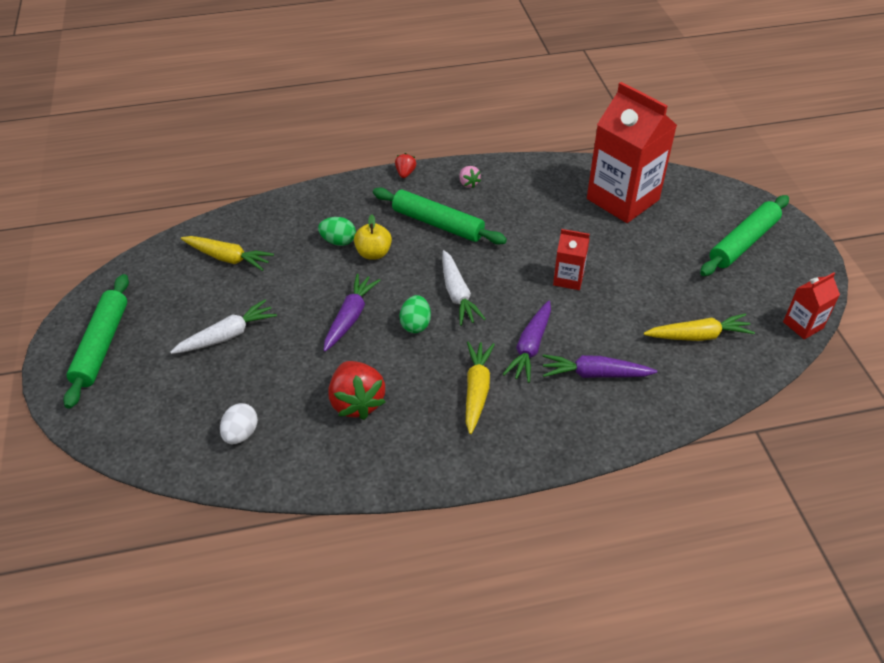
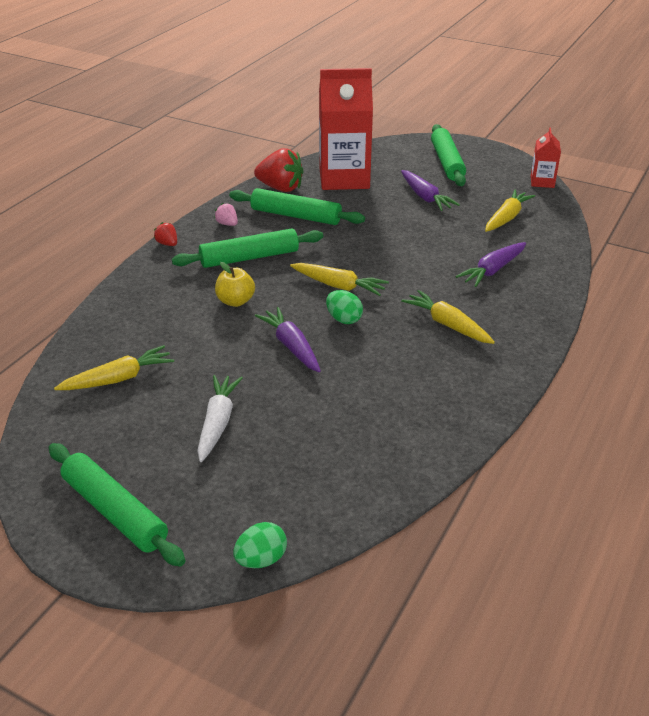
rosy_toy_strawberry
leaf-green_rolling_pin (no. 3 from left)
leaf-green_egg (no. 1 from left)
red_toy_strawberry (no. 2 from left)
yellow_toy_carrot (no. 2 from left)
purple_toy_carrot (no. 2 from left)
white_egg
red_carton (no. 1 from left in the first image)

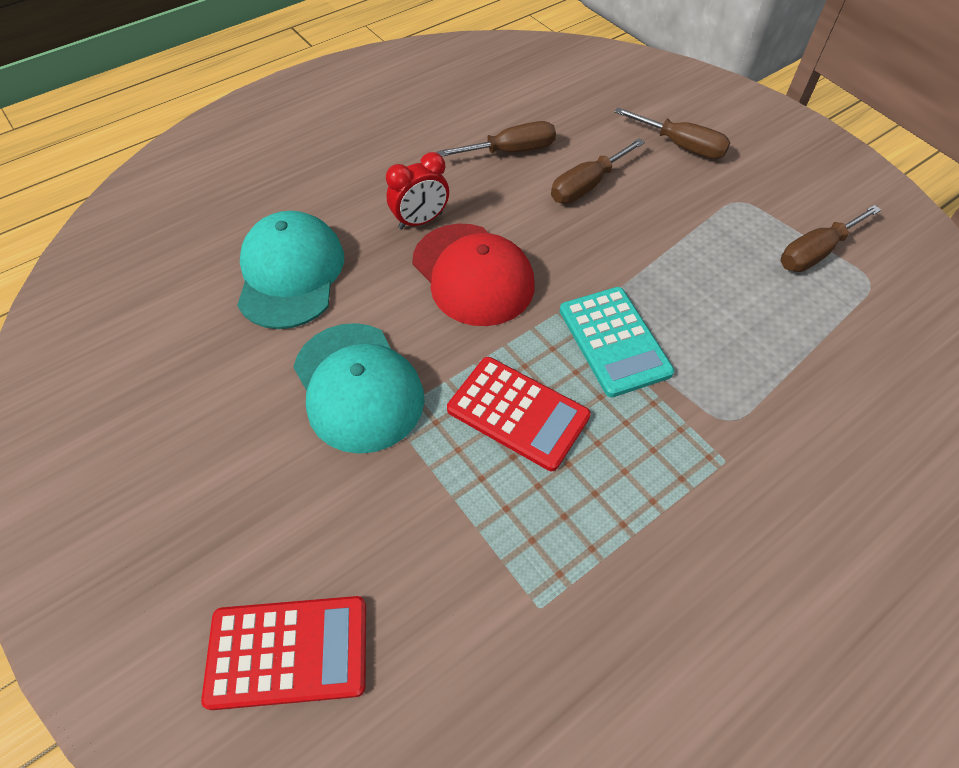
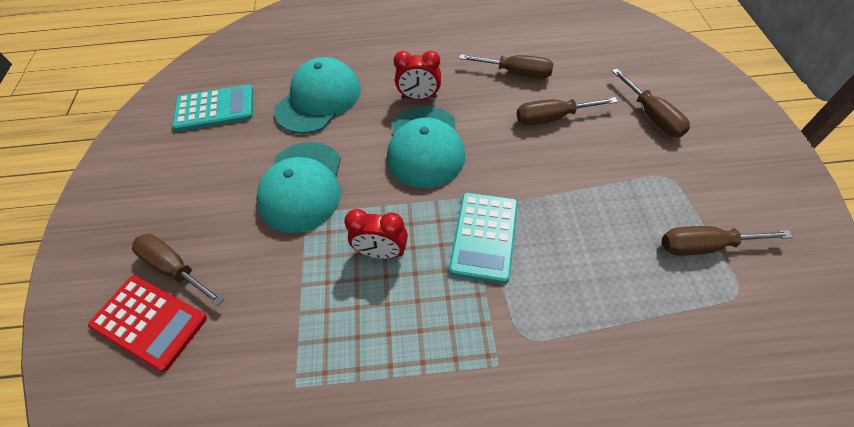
brown_hand_screwdriver (no. 1 from left)
teal_pocket_calculator (no. 1 from left)
red_bedside_clock (no. 1 from left)
teal_cap (no. 3 from left)

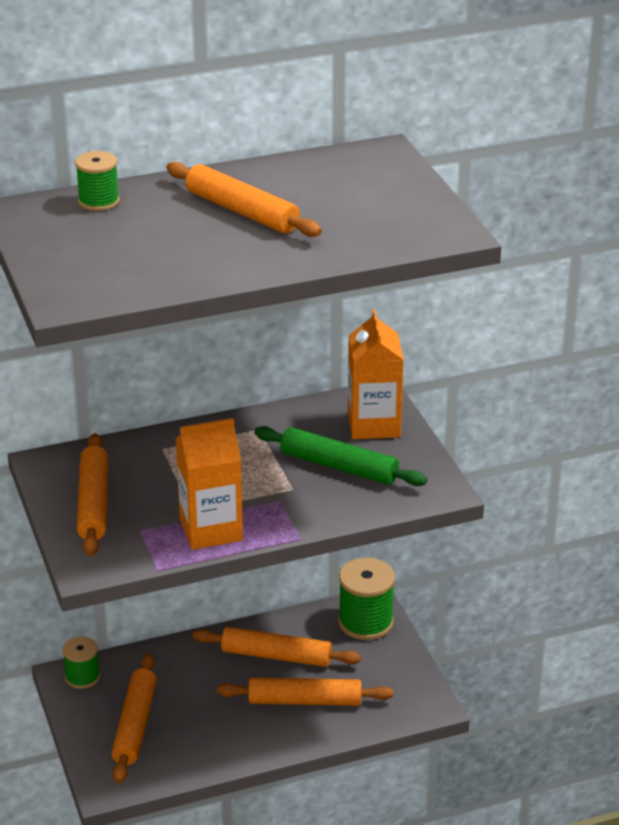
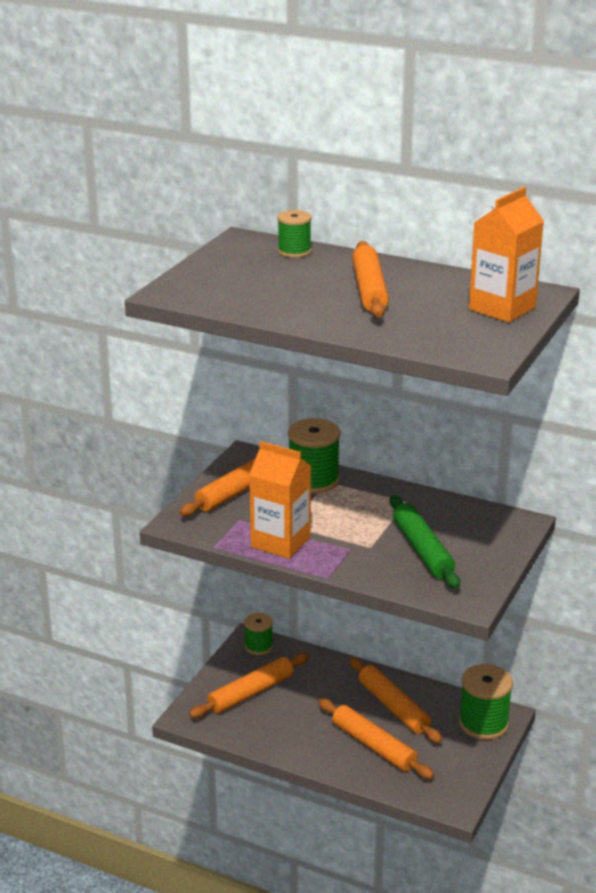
leaf-green_bobbin (no. 3 from left)
orange-coloured_carton (no. 2 from left)

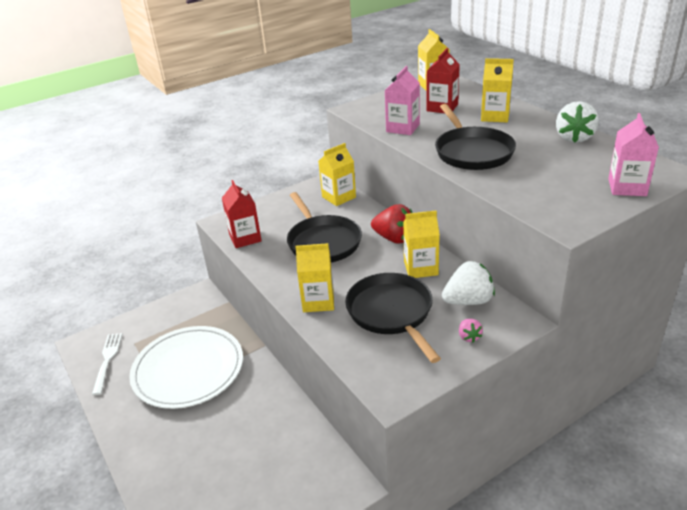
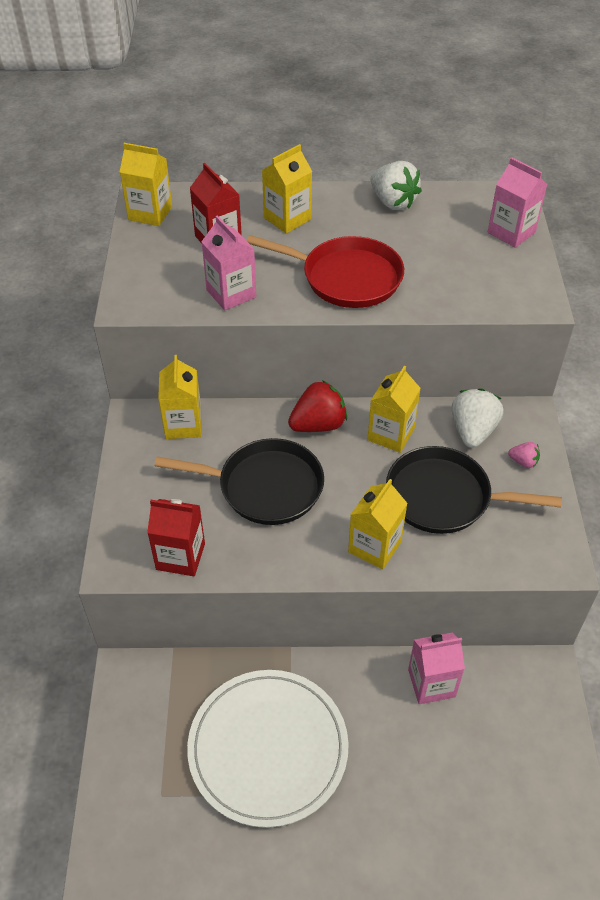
red_skillet
rosy_carton (no. 2 from left)
white_fork

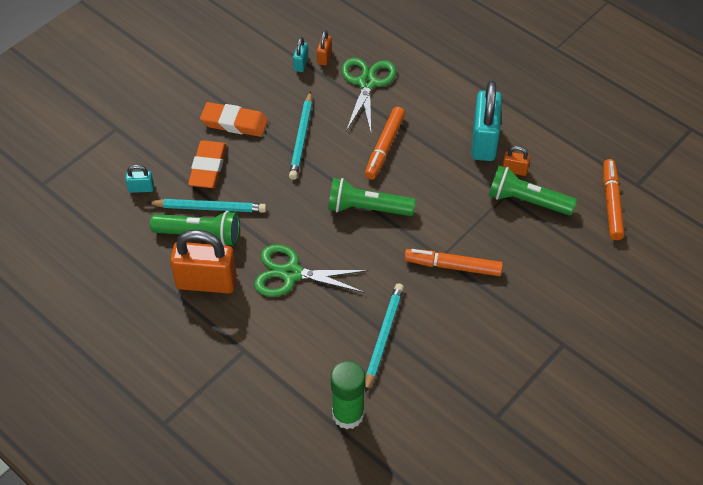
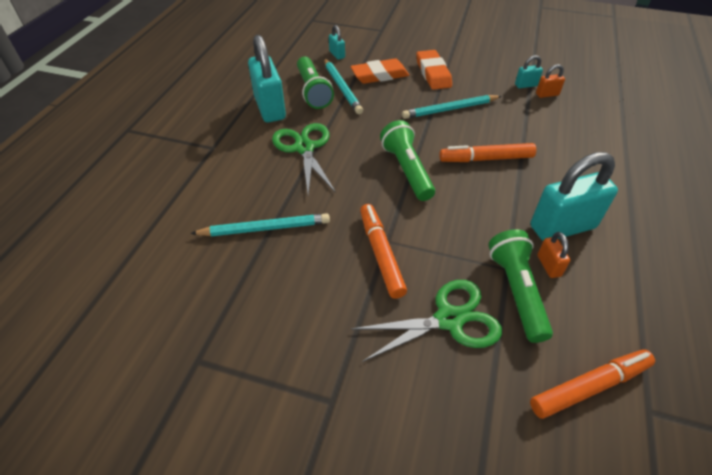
teal_lock (no. 1 from left)
leaf-green_pair_of_scissors (no. 2 from left)
leaf-green_glue

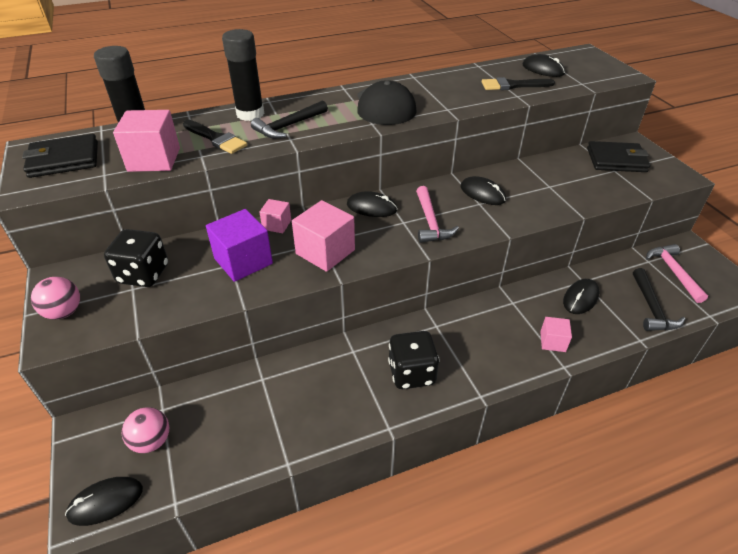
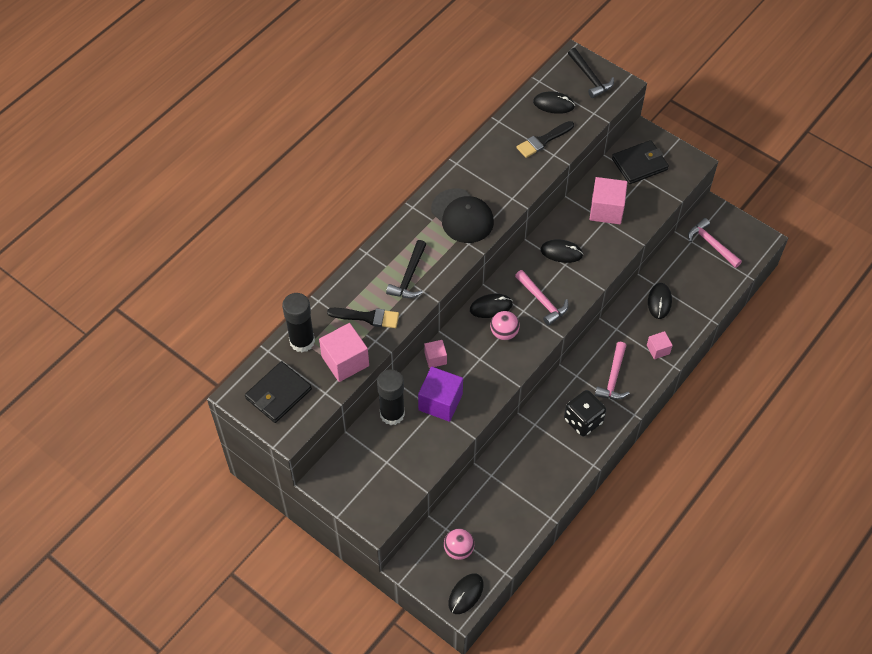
ebony_glue (no. 2 from left)
rosy_sphere (no. 2 from left)
ebony_claw_hammer (no. 2 from left)
rosy_cube (no. 3 from left)
rosy_claw_hammer (no. 2 from left)
ebony_dice (no. 1 from left in the first image)

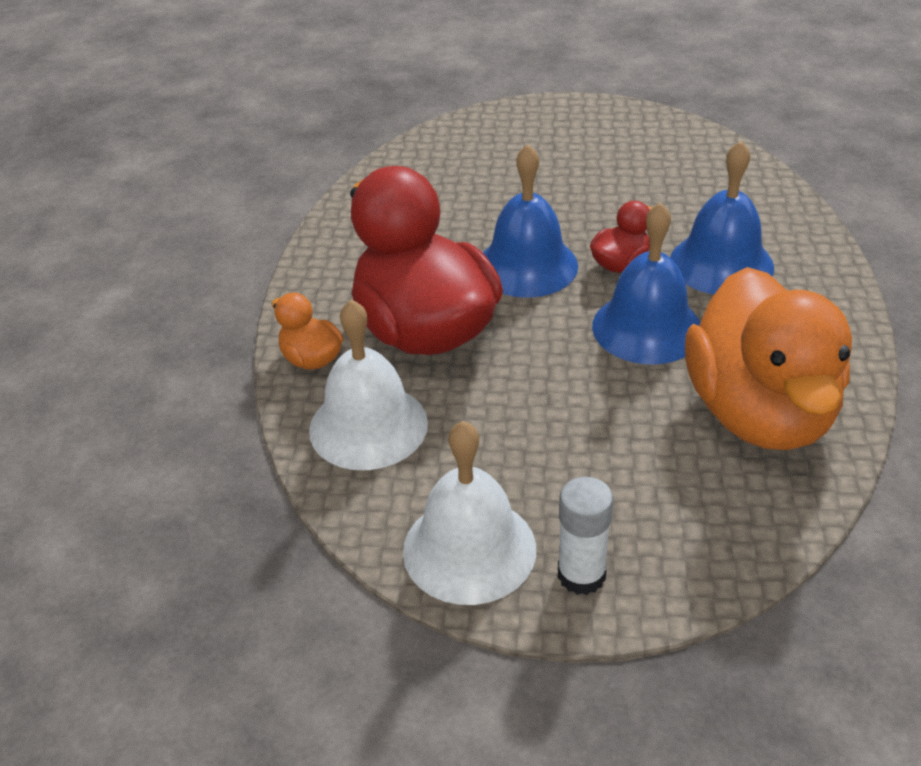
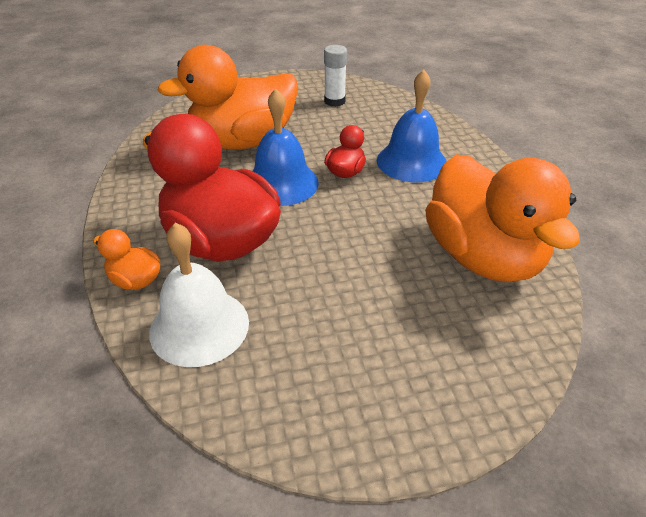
orange-coloured_duck (no. 2 from left)
white_glue
white_hand_bell (no. 2 from left in the first image)
blue_hand_bell (no. 2 from left in the first image)

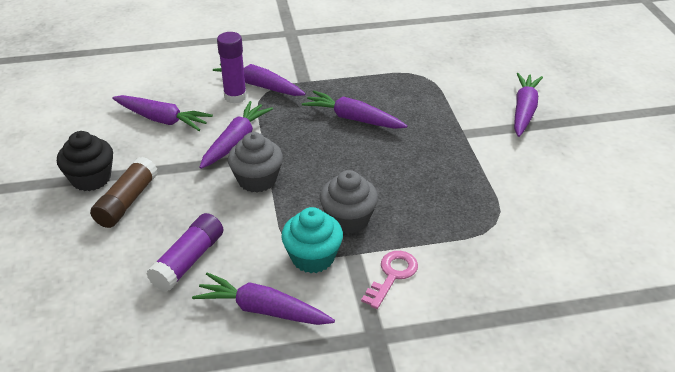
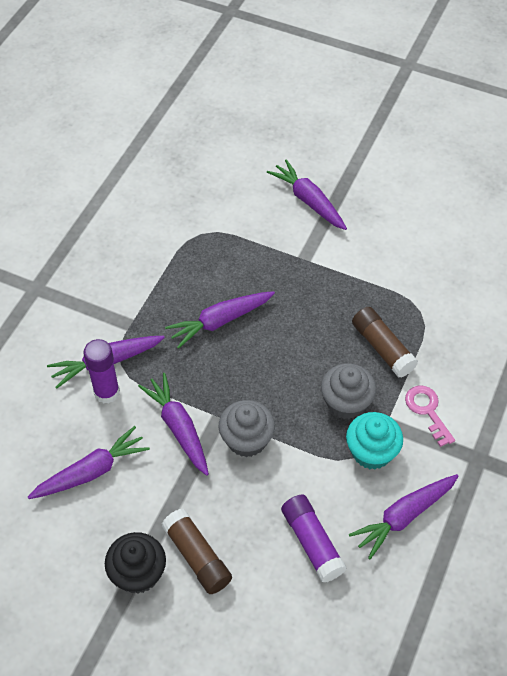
brown_glue (no. 2 from left)

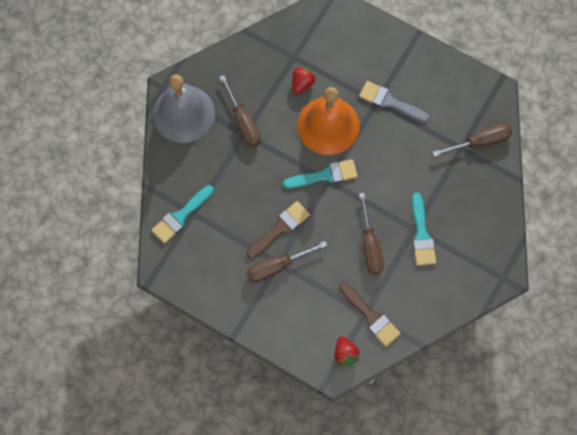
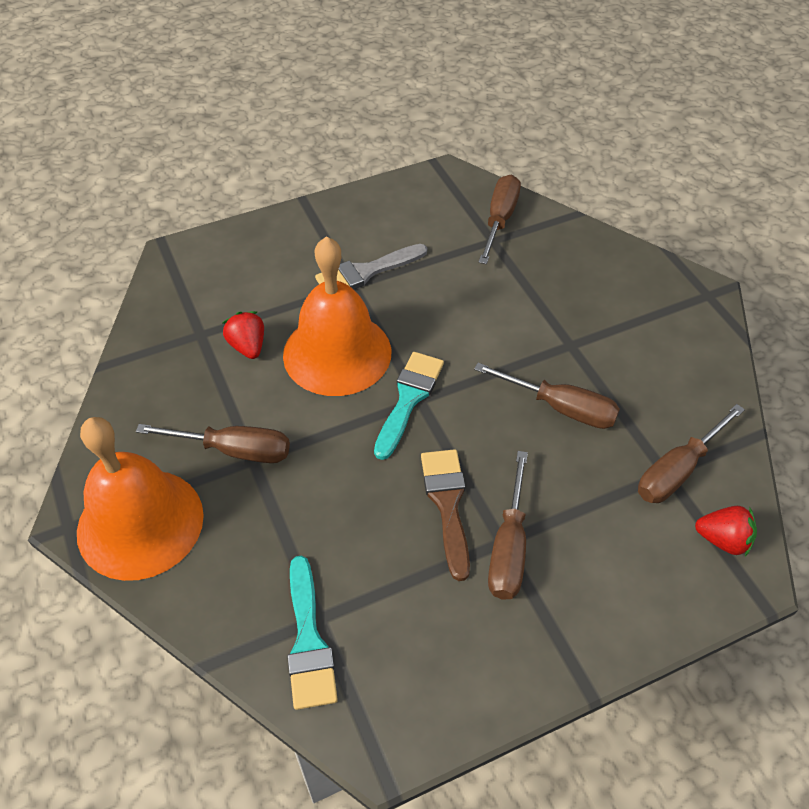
orange-coloured_hand_bell (no. 1 from left)
brown_hand_screwdriver (no. 5 from left)
teal_brush (no. 3 from left in the first image)

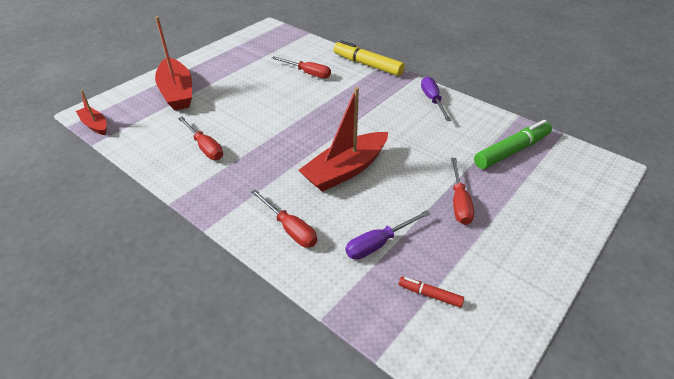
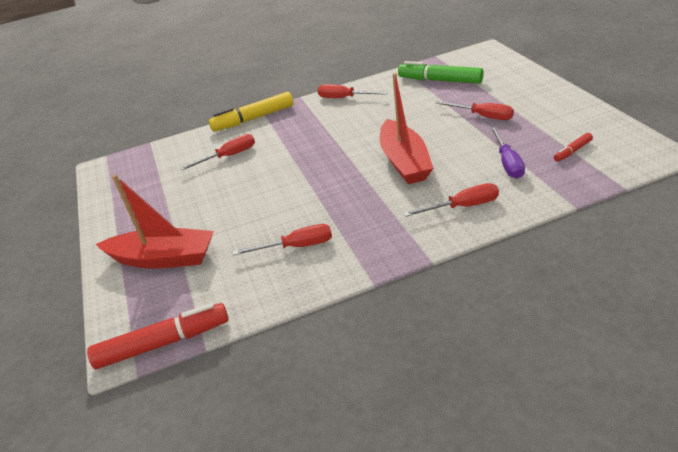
red_marker (no. 1 from left)
red_hand_screwdriver (no. 3 from left)
leaf-green_marker

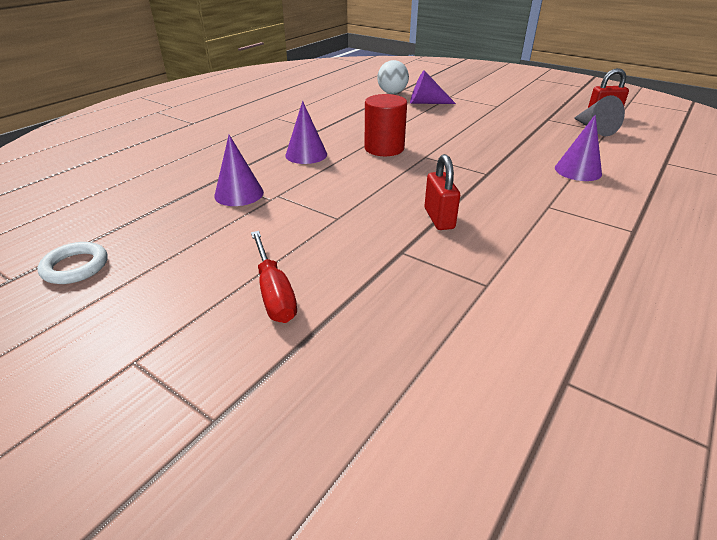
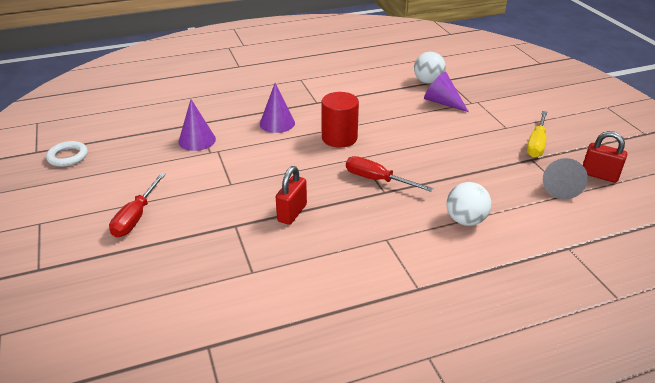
red_hand_screwdriver (no. 2 from left)
white_sphere (no. 2 from left)
yellow_hand_screwdriver

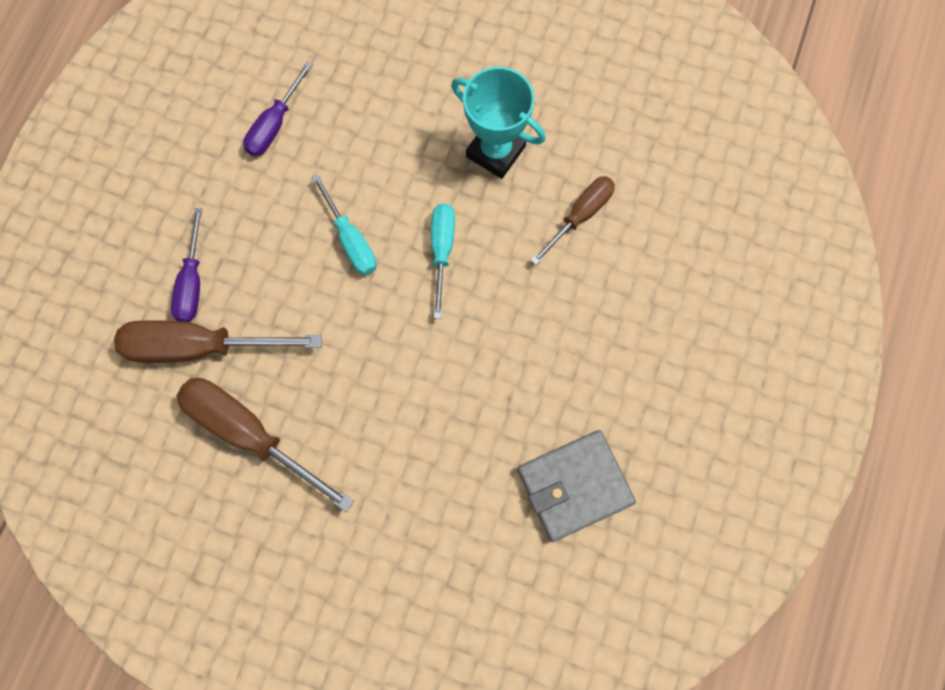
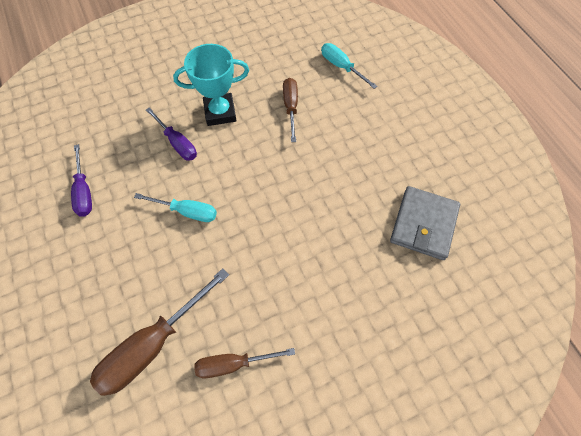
purple_hand_screwdriver (no. 2 from left)
brown_hand_screwdriver (no. 2 from left)
teal_hand_screwdriver (no. 2 from left)

